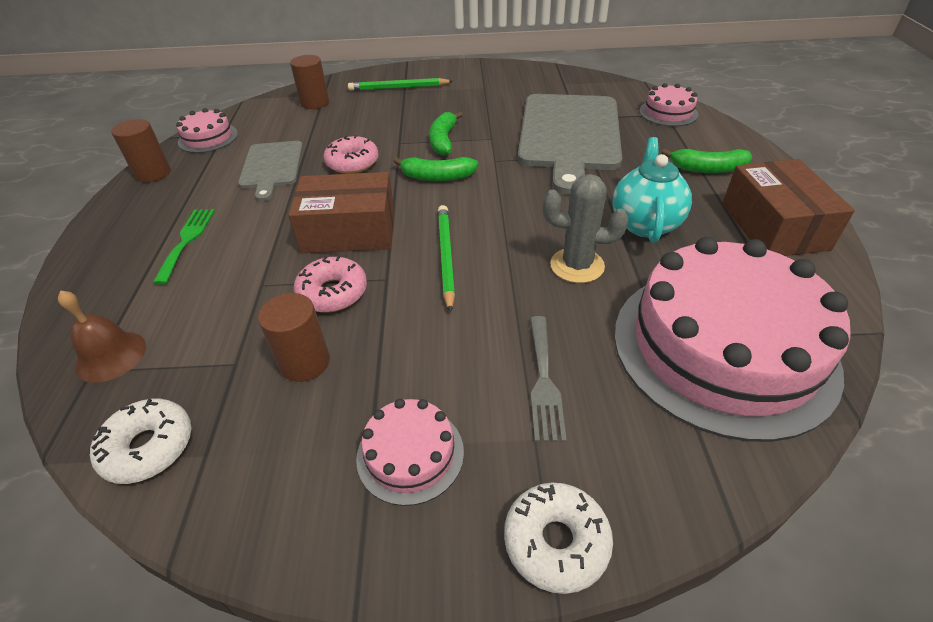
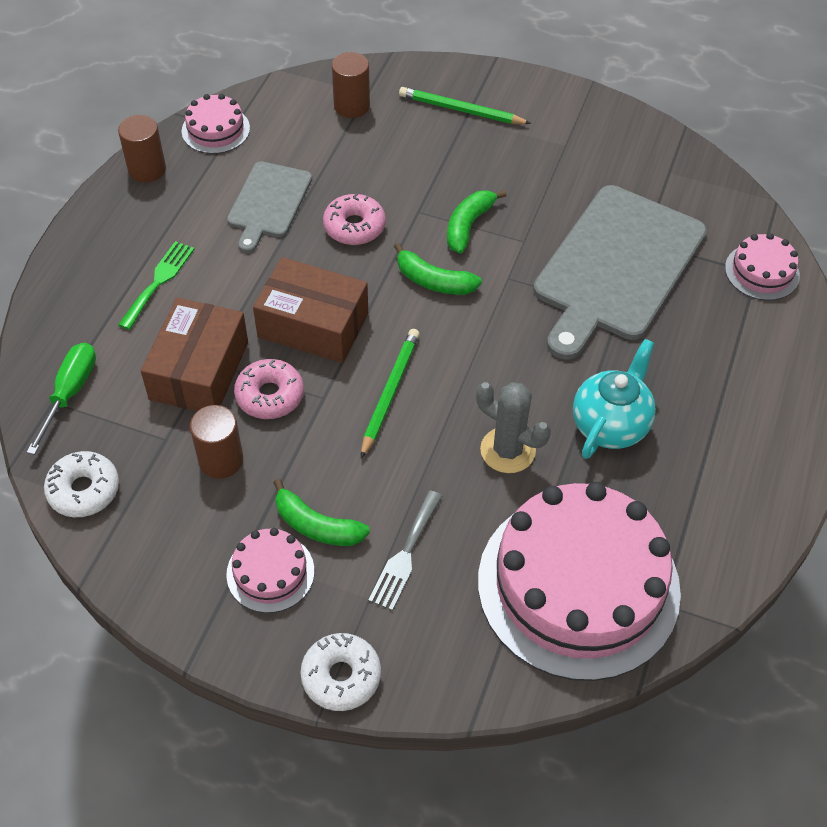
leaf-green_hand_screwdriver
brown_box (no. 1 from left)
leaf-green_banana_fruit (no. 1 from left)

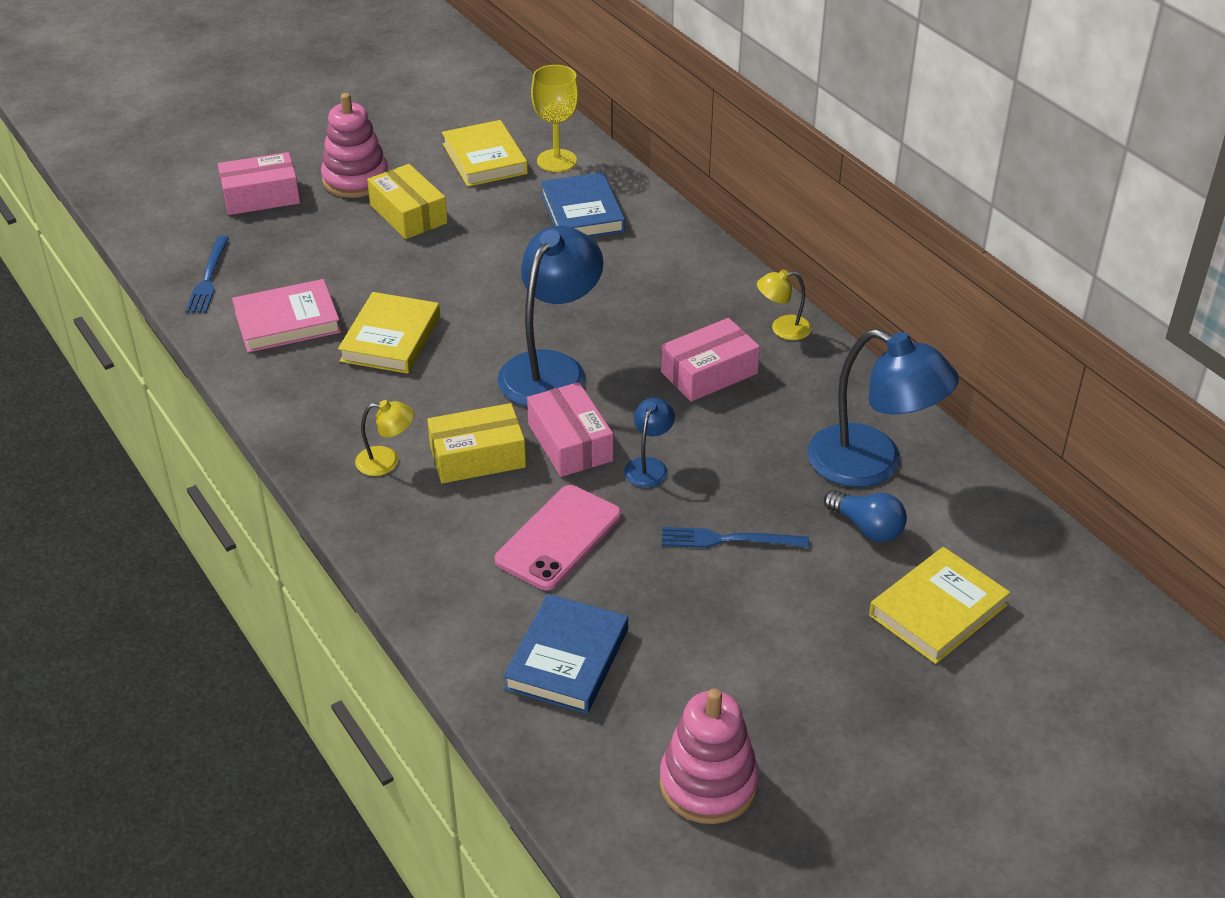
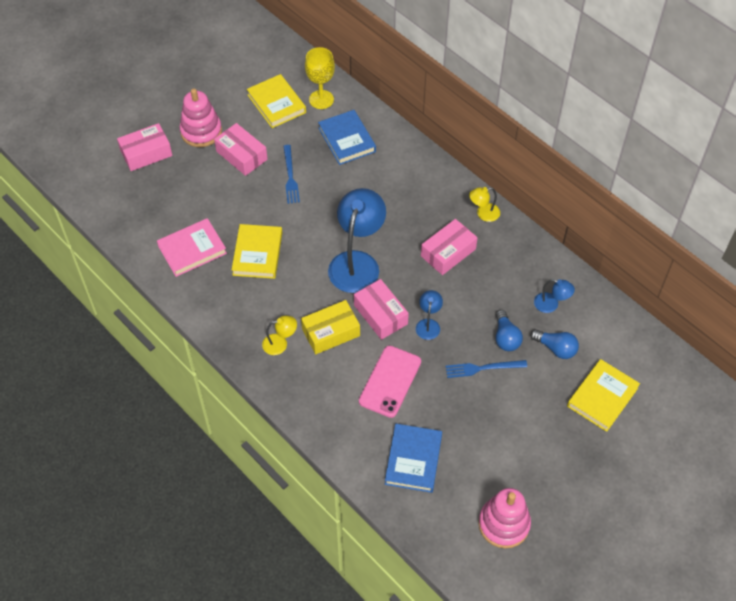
rosy_box (no. 2 from left)
blue_fork (no. 1 from left)
blue_lightbulb (no. 1 from left)
blue_desk_lamp (no. 3 from left)

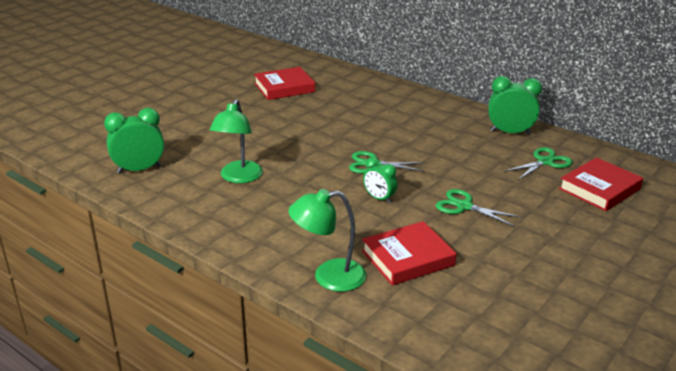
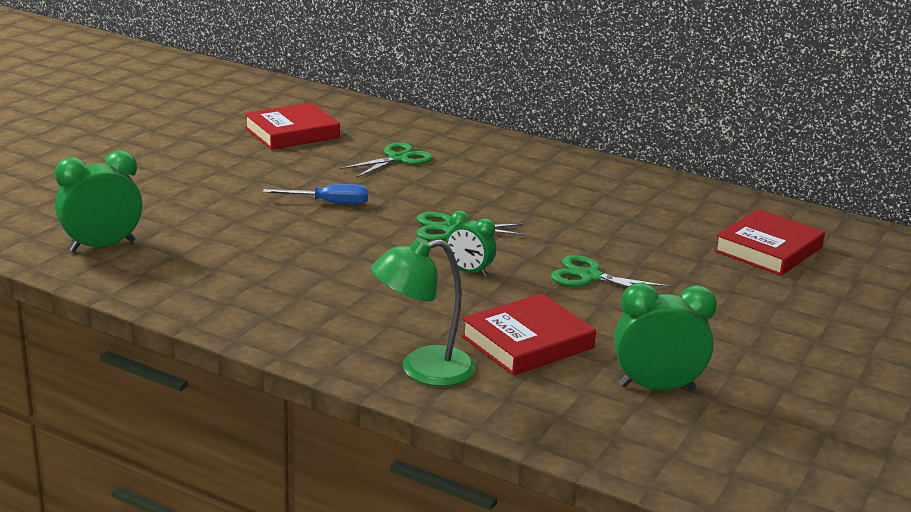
blue_hand_screwdriver
leaf-green_pair_of_scissors (no. 1 from left)
leaf-green_bedside_clock (no. 3 from left)
leaf-green_desk_lamp (no. 1 from left in the first image)

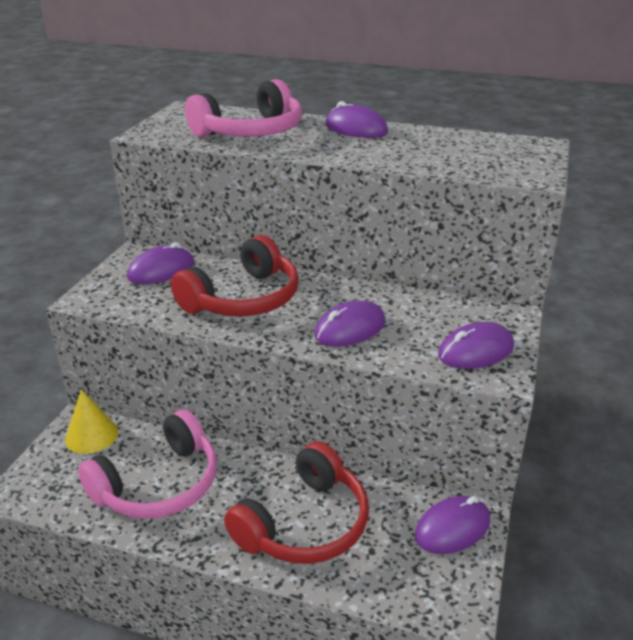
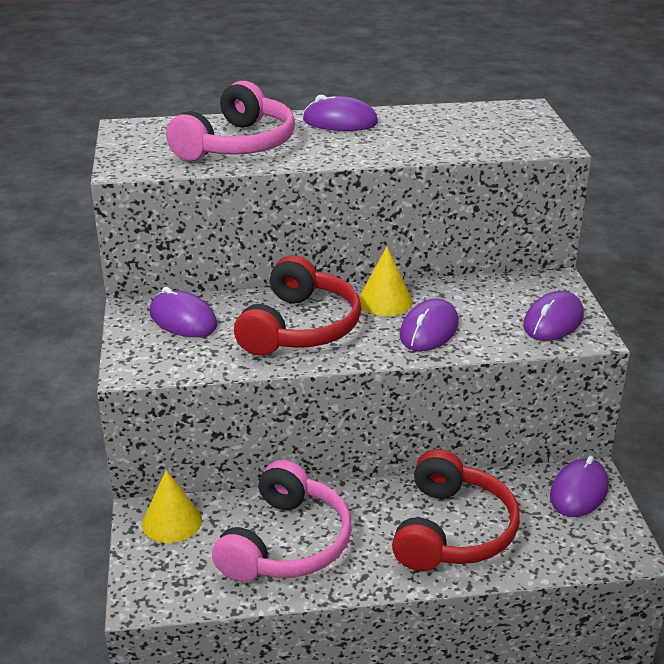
purple_computer_mouse (no. 1 from left)
yellow_solid_cone (no. 2 from left)

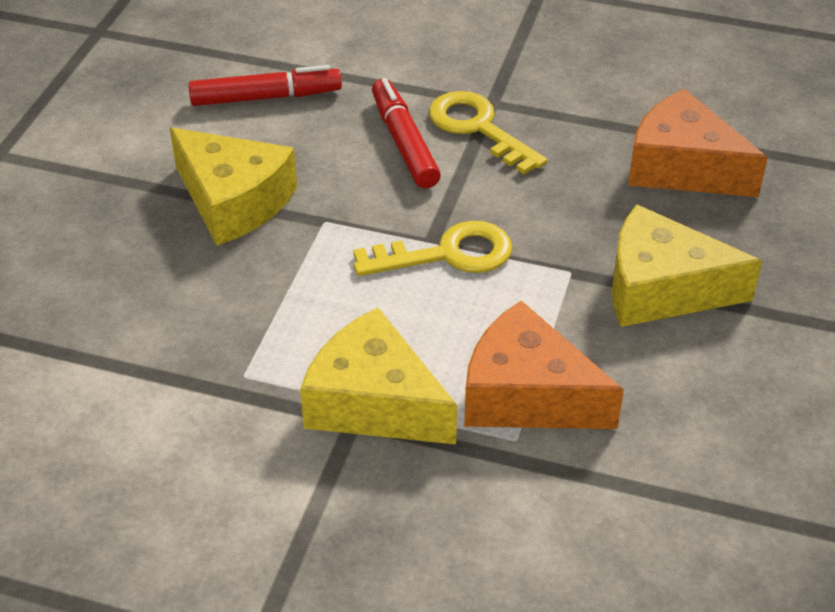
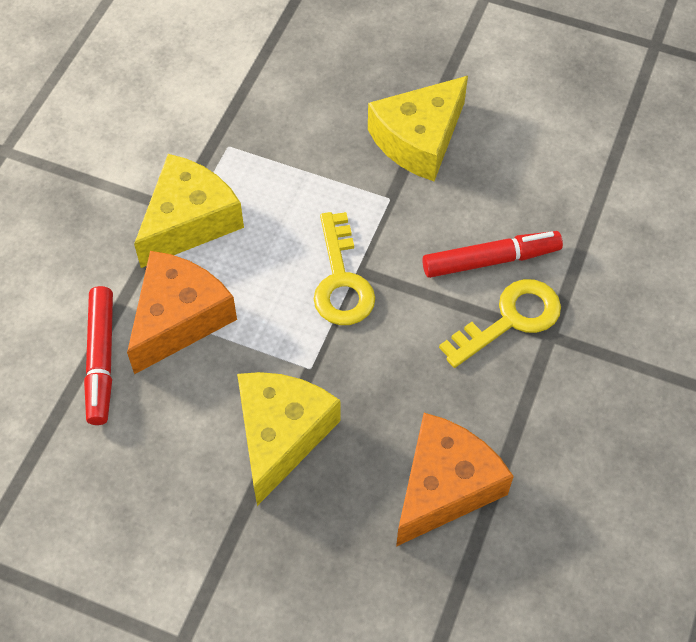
red_marker (no. 1 from left)

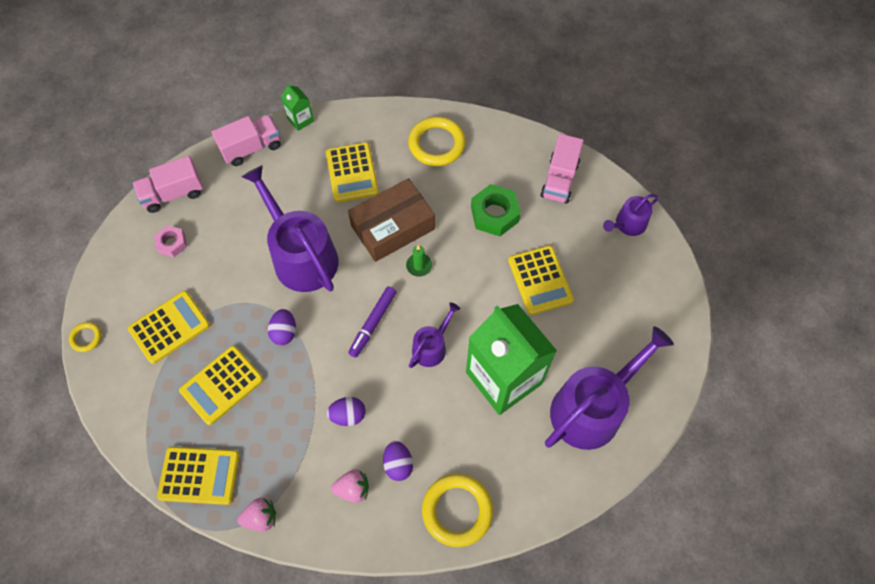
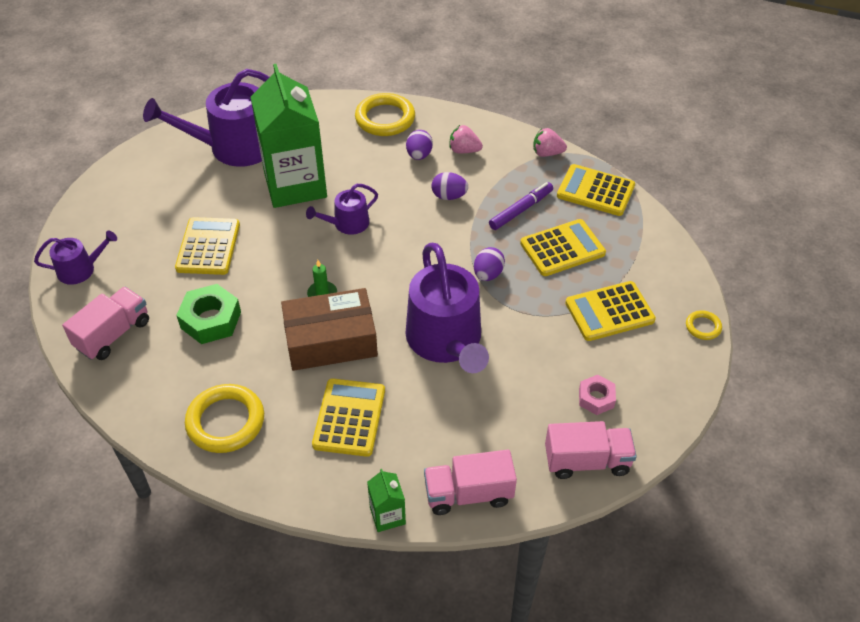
purple_marker

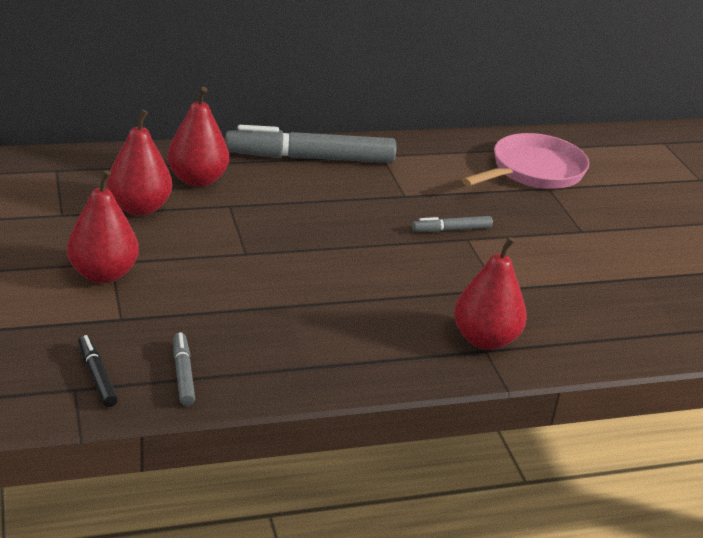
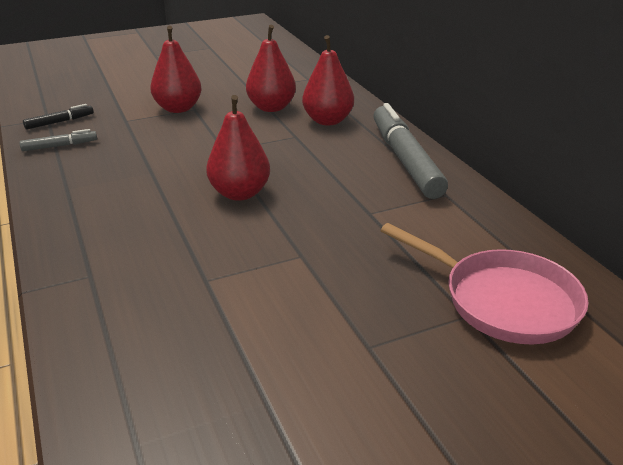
red_pear_fruit (no. 2 from left)
grey_marker (no. 3 from left in the first image)

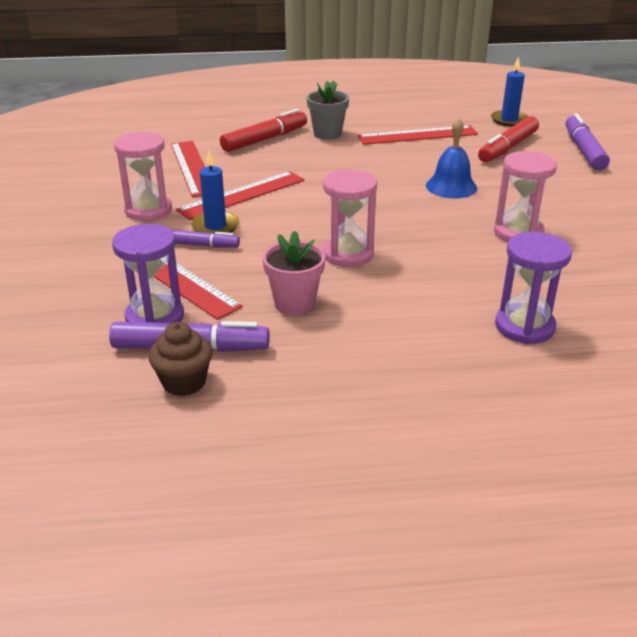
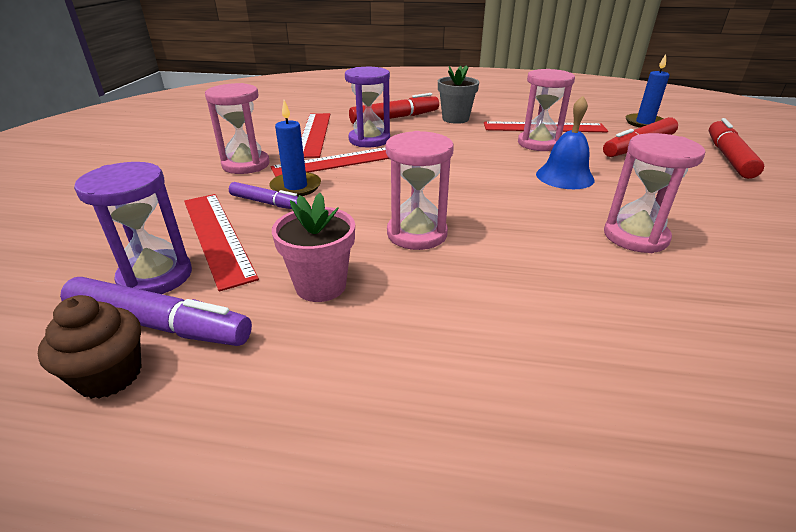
purple_sandglass (no. 2 from left)
rosy_sandglass (no. 3 from left)
red_marker (no. 3 from left)

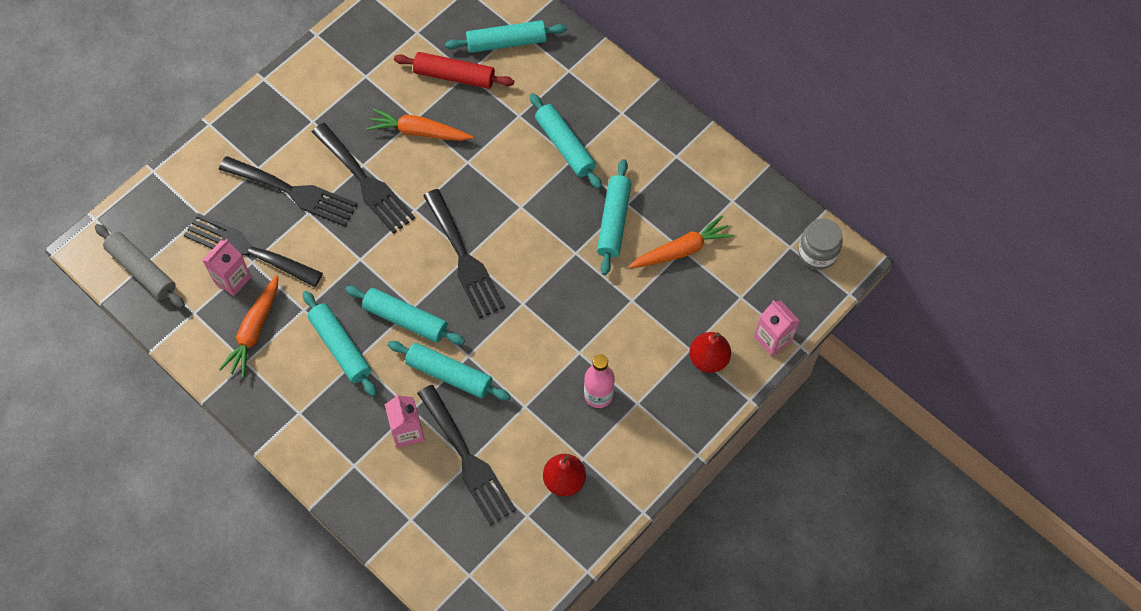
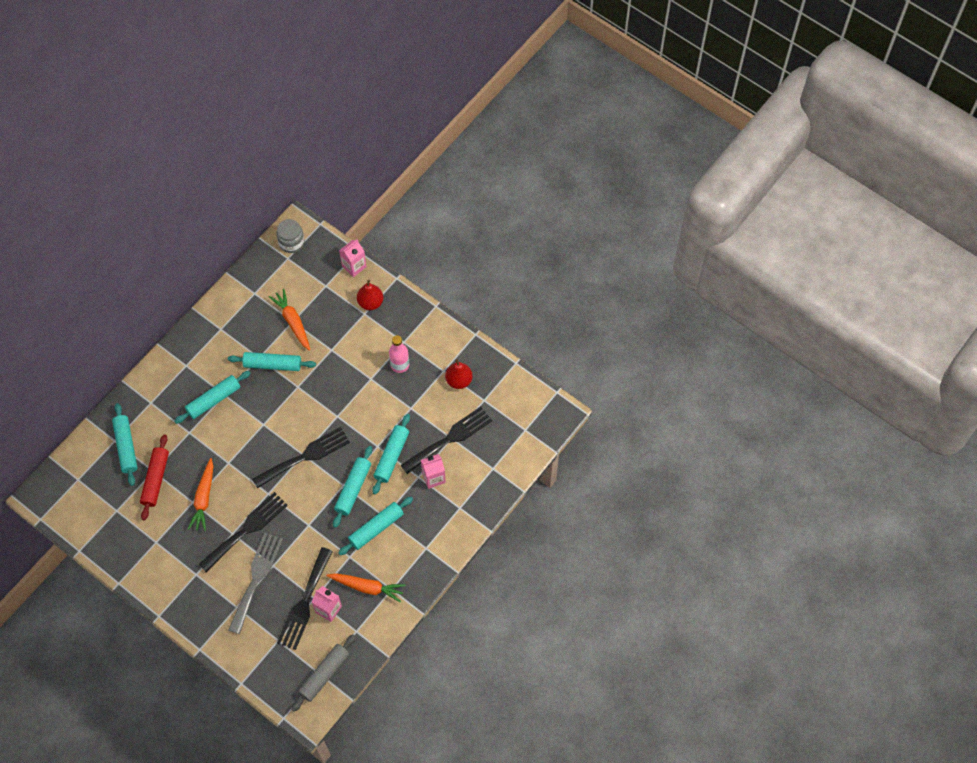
grey_fork

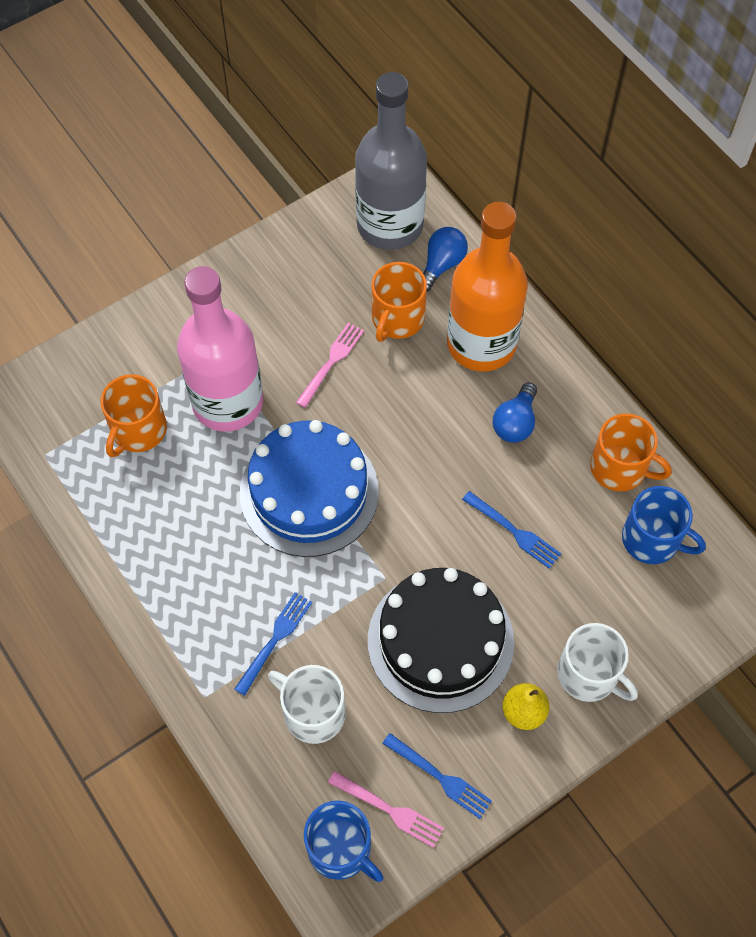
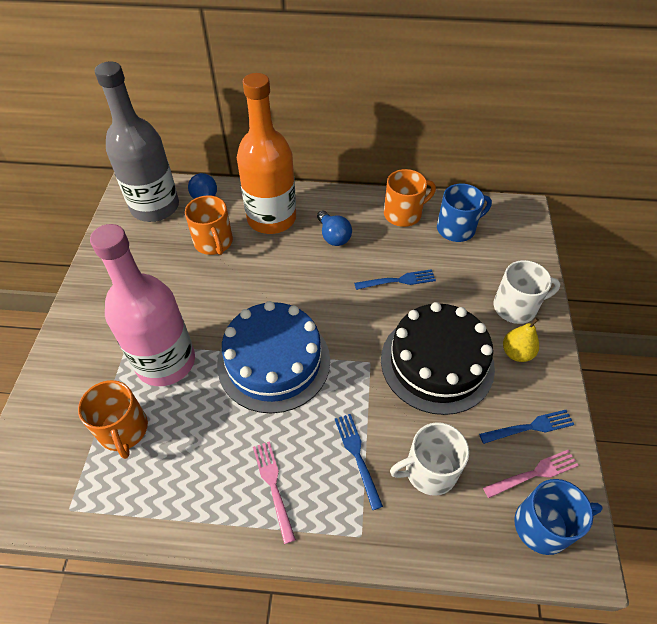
rosy_fork (no. 1 from left)

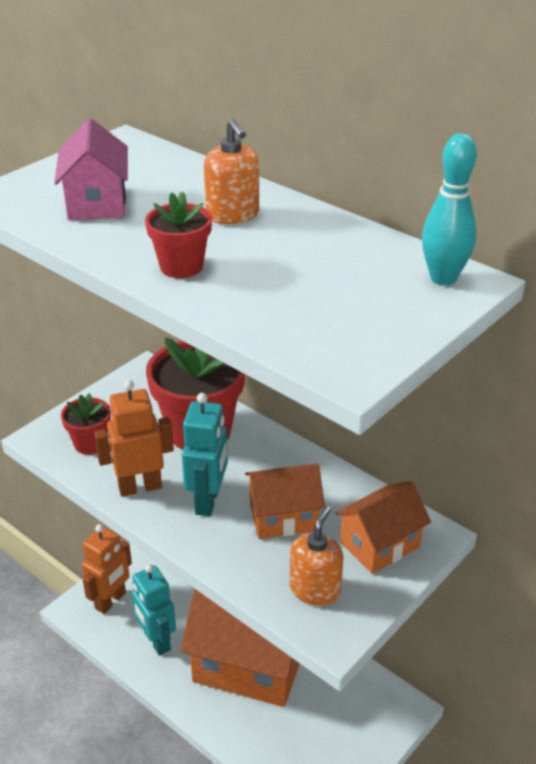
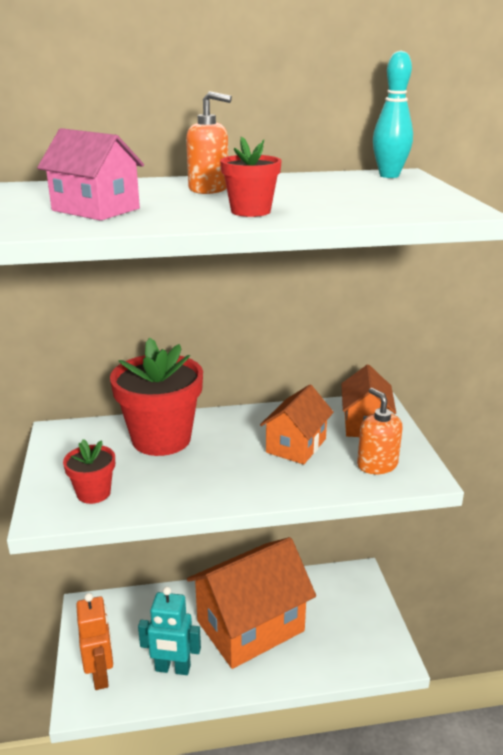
orange-coloured_robot (no. 2 from left in the first image)
teal_robot (no. 2 from left in the first image)

